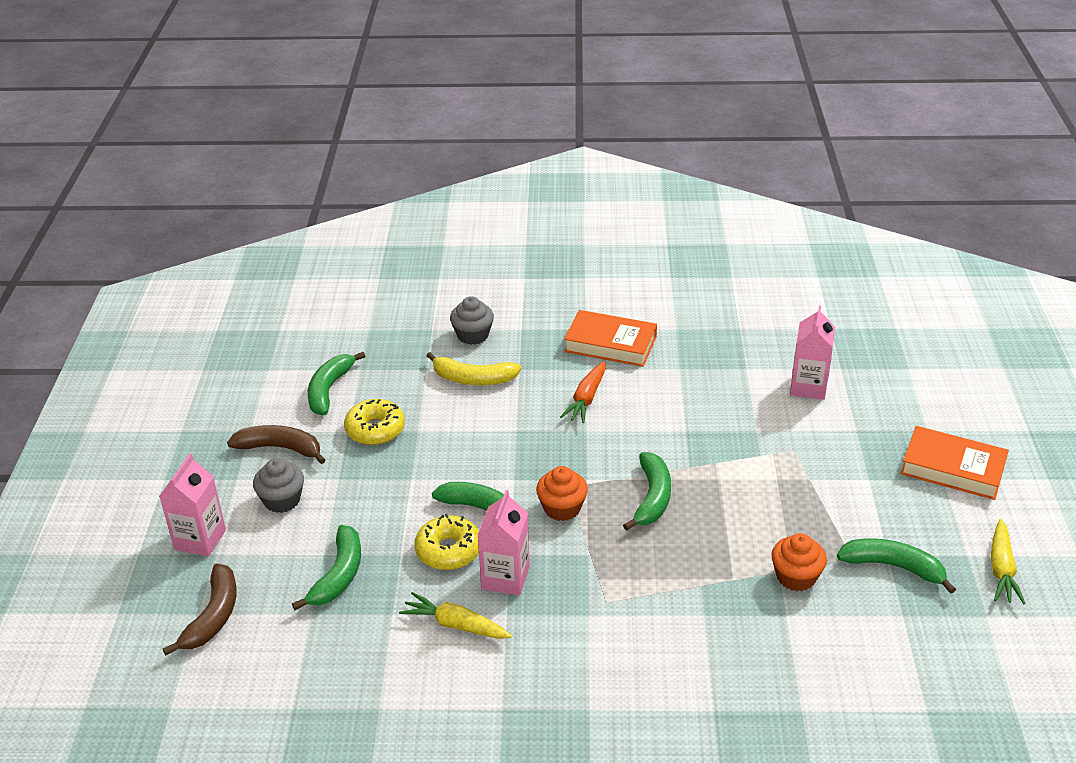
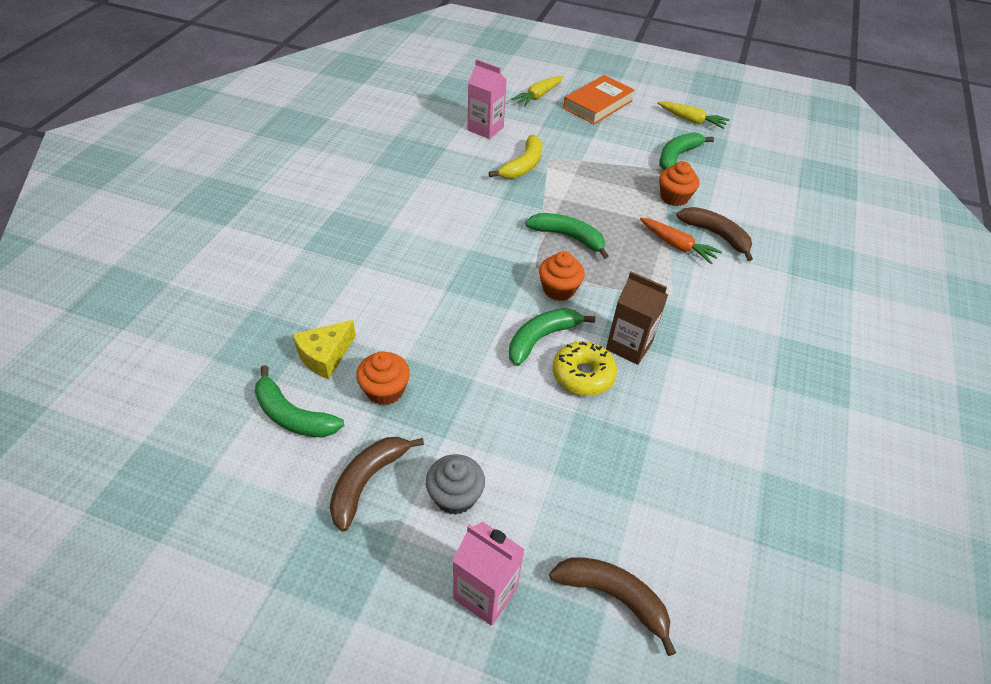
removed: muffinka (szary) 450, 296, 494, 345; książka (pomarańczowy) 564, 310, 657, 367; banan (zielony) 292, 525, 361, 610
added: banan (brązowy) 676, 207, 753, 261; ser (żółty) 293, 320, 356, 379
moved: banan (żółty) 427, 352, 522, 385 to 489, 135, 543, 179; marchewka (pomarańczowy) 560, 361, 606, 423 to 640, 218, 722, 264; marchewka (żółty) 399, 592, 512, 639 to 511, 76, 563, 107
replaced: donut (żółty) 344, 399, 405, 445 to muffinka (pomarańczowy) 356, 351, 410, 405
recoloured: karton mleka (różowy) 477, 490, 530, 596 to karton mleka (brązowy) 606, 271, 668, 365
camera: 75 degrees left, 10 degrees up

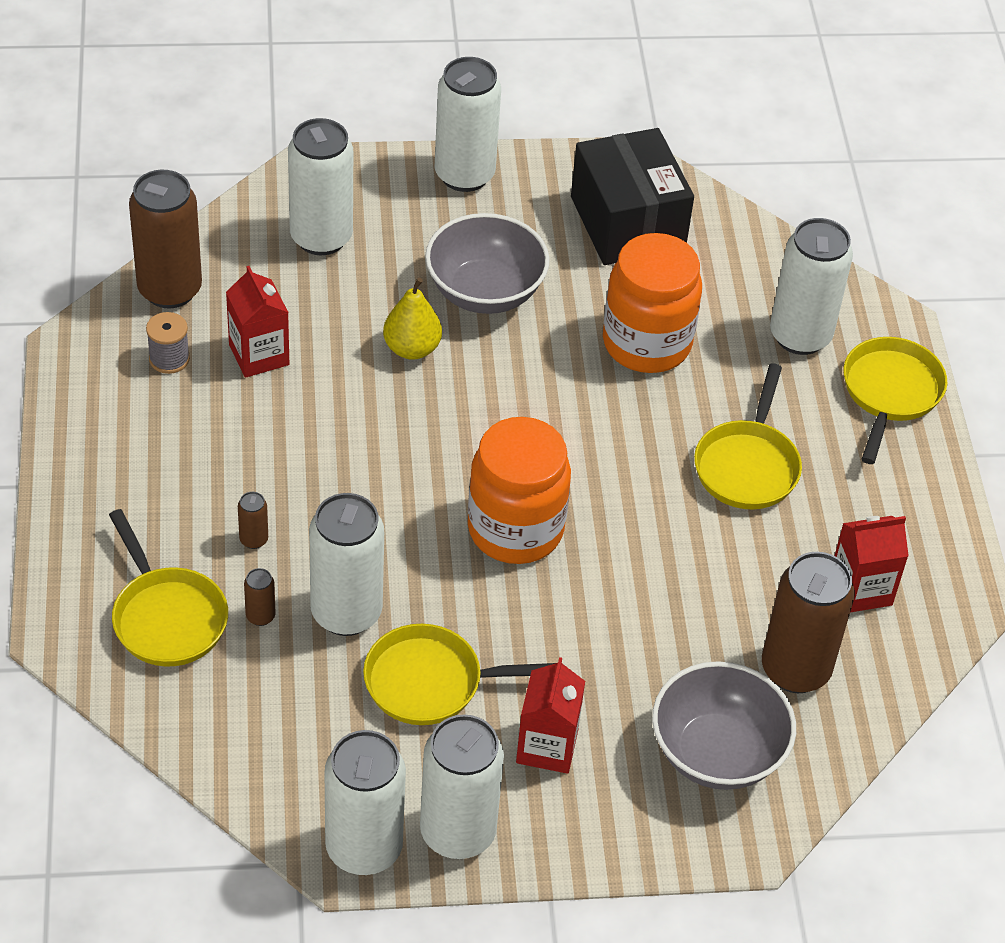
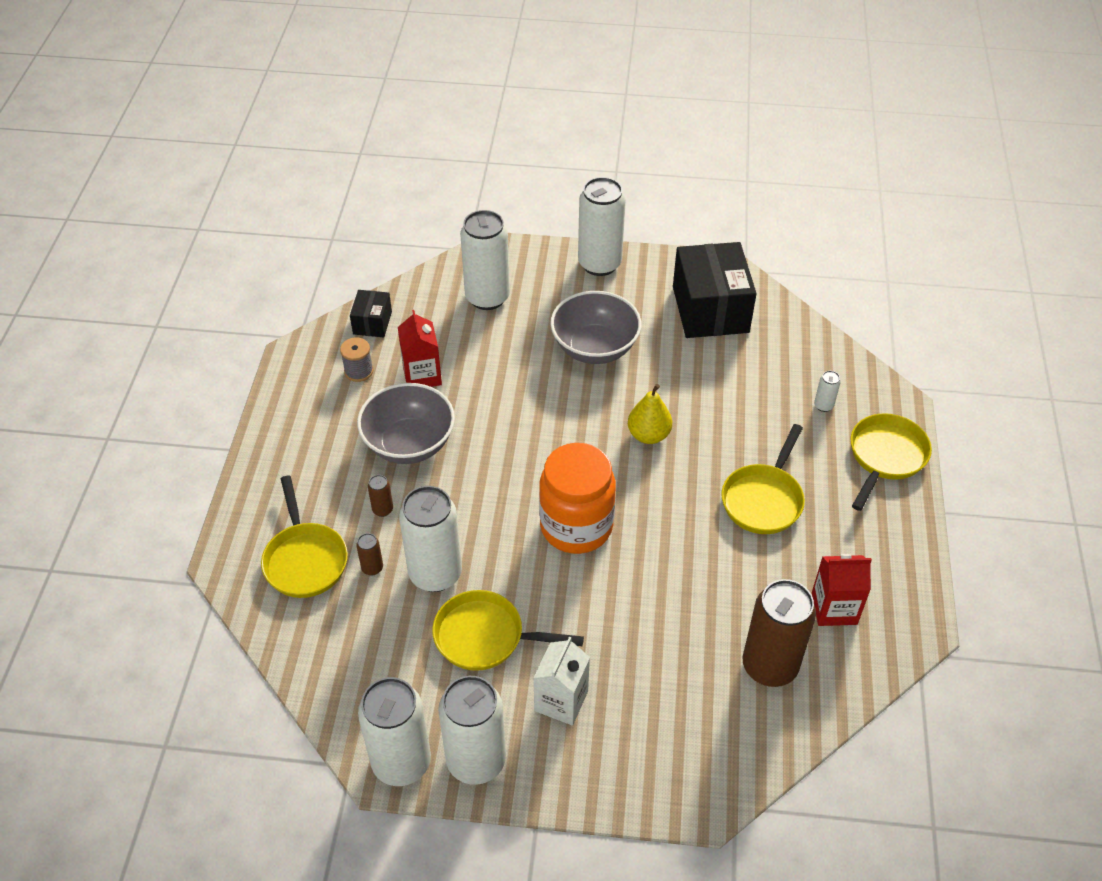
removed: słoik (pomarańczowy) 603, 233, 702, 373
moved: gruszka (żółty) 383, 278, 442, 360 to 628, 384, 672, 444; miska (szary) 652, 661, 796, 790 to 357, 383, 455, 464
replaced: puszka (brązowy) 129, 170, 202, 308 to pudełko (czarny) 350, 290, 392, 337
recoloured: karton mleka (czerwony) 516, 657, 585, 774 to karton mleka (biały) 533, 637, 590, 725
resized: puszka (biały) 770, 218, 853, 355 = 814, 371, 841, 412 x0.41
camera: 15 degrees right, 0 degrees up

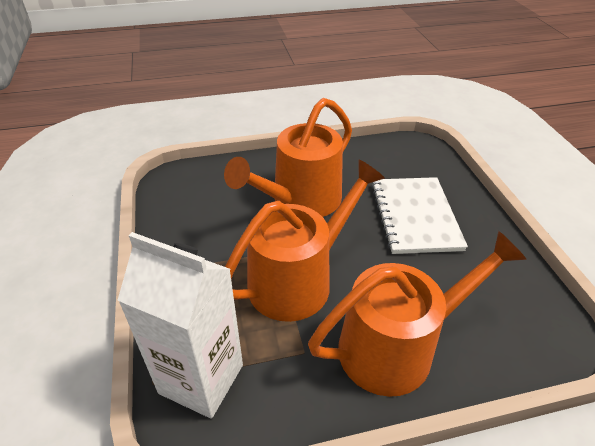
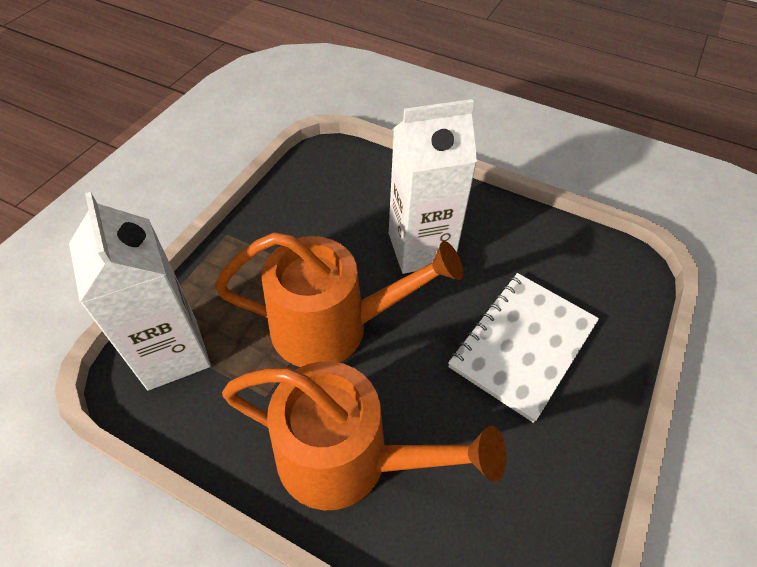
replaced: konewka (pomarańczowy) 224, 98, 352, 217 to karton mleka (biały) 389, 99, 477, 274
camera: 40 degrees right, 10 degrees up

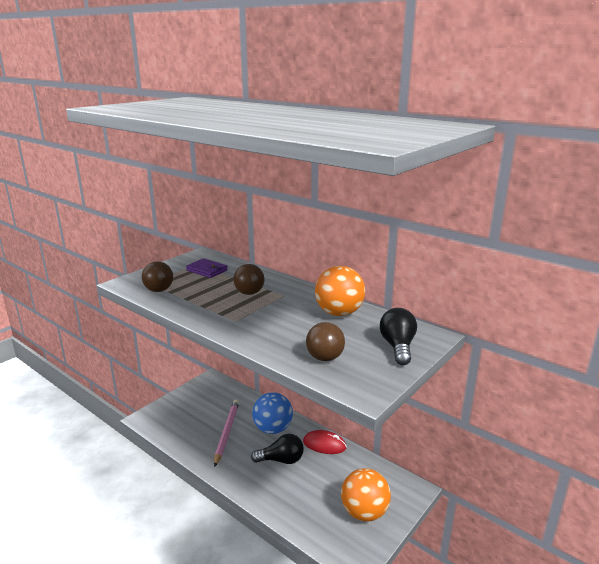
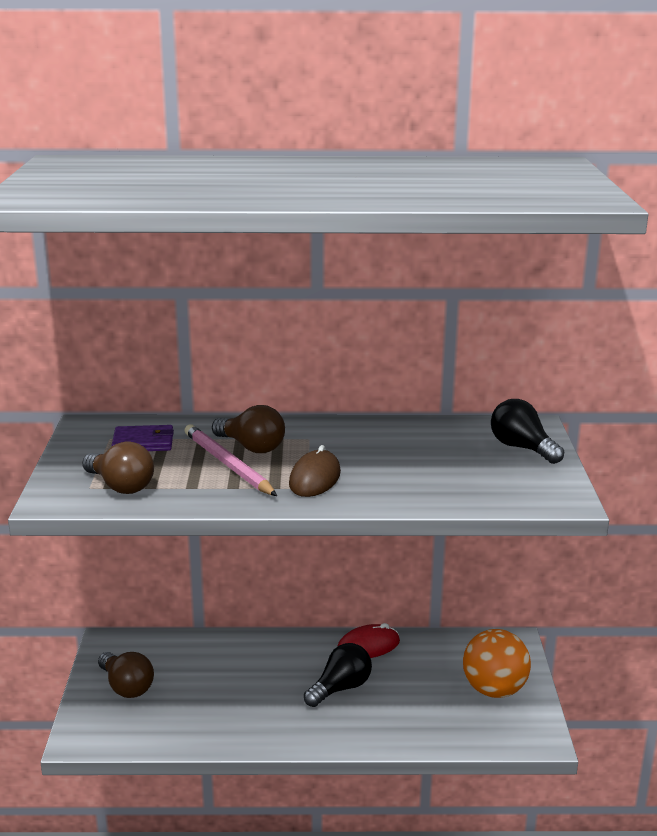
removed: piłka (pomarańczowy) 315, 266, 365, 316; piłka (niebieski) 252, 392, 293, 434
added: myszka (brązowy) 289, 445, 341, 497
moved: żarówka (brązowy) 306, 322, 345, 361 to 98, 652, 154, 698; ołówek (różowy) 214, 400, 239, 467 to 184, 424, 277, 496
camera: 40 degrees left, 0 degrees up

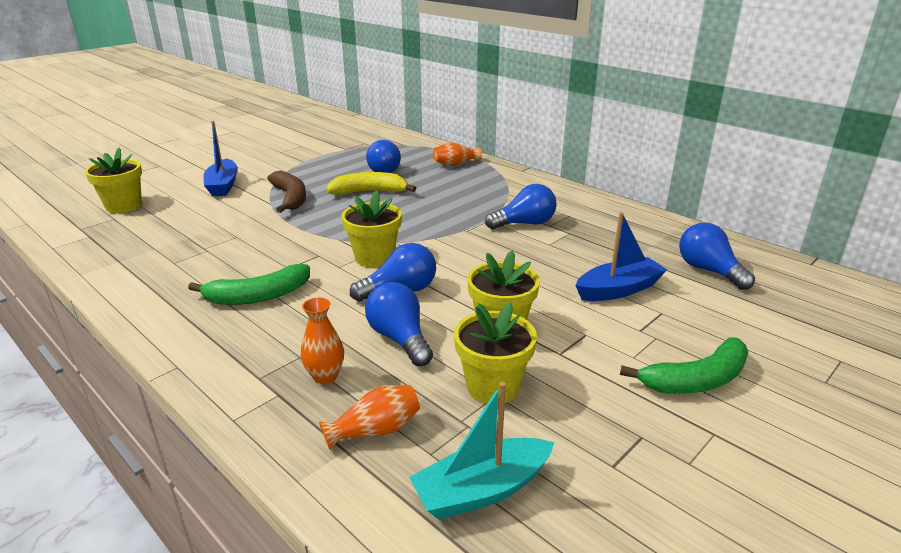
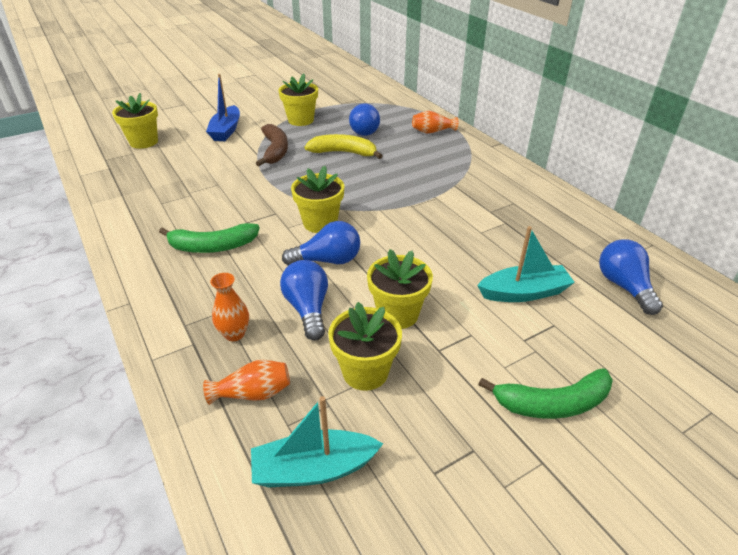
removed: żarówka (niebieski) 485, 184, 557, 230
added: doniczka (żółty) 279, 73, 318, 126
recoloured: łódka (niebieski) 575, 212, 668, 301 to łódka (turkusowy) 477, 226, 575, 302
camera: 15 degrees right, 10 degrees up

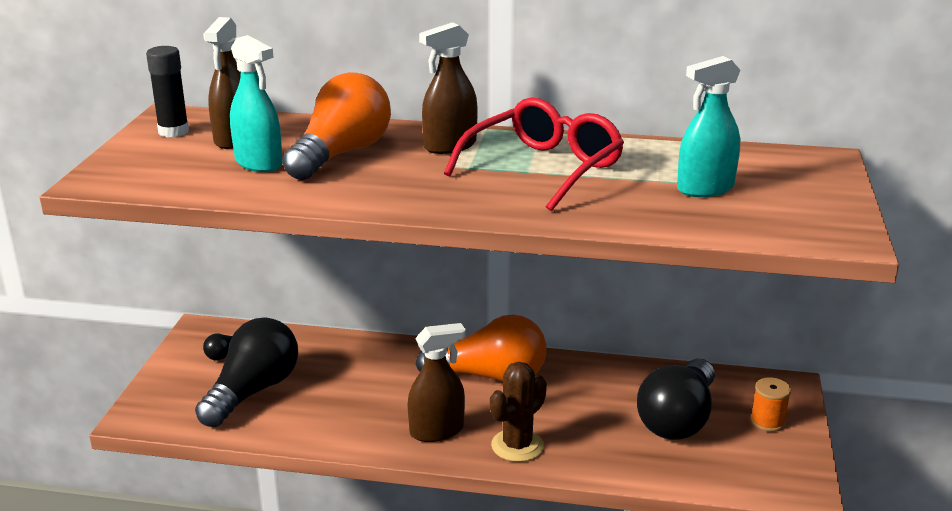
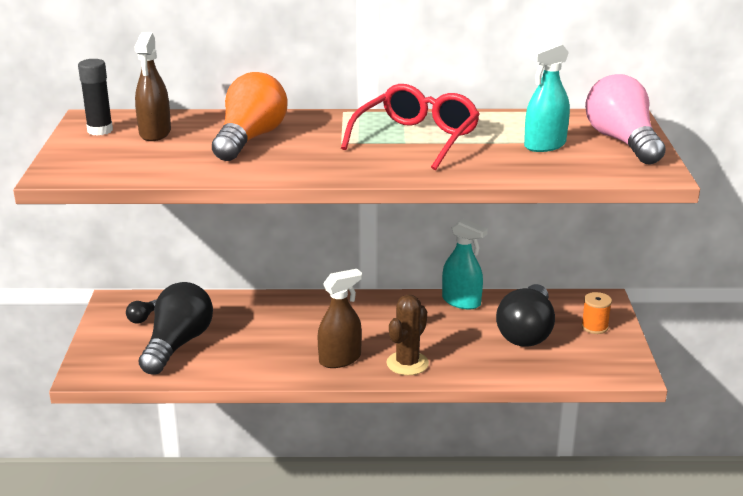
removed: spryskiwacz (brązowy) 419, 22, 478, 154; żarówka (pomarańczowy) 415, 314, 547, 382
added: żarówka (różowy) 585, 74, 665, 165
moved: spryskiwacz (turkusowy) 230, 35, 282, 172 to 442, 219, 488, 309
camera: 10 degrees left, 0 degrees up

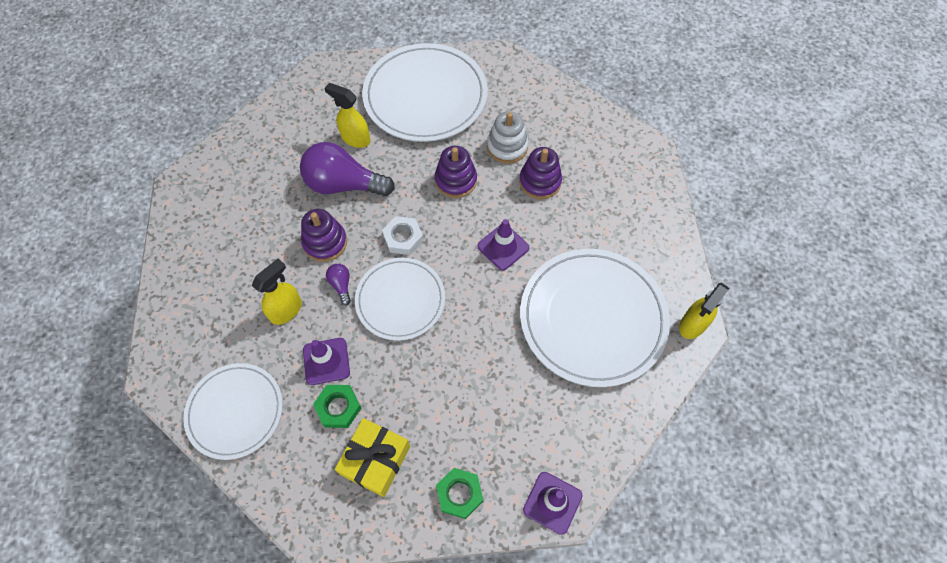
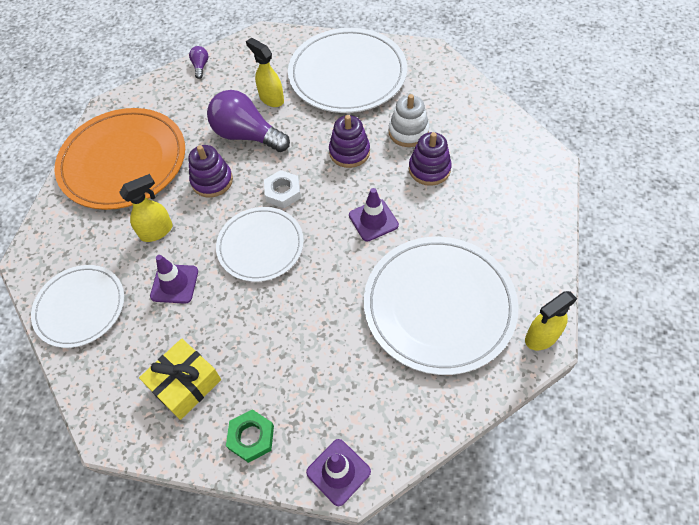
removed: nakrętka (zielony) 313, 385, 361, 428
added: talerz (pomarańczowy) 54, 108, 185, 210
moved: żarówka (fioletowy) 326, 264, 351, 305 to 189, 46, 208, 79
camera: 20 degrees right, 5 degrees down

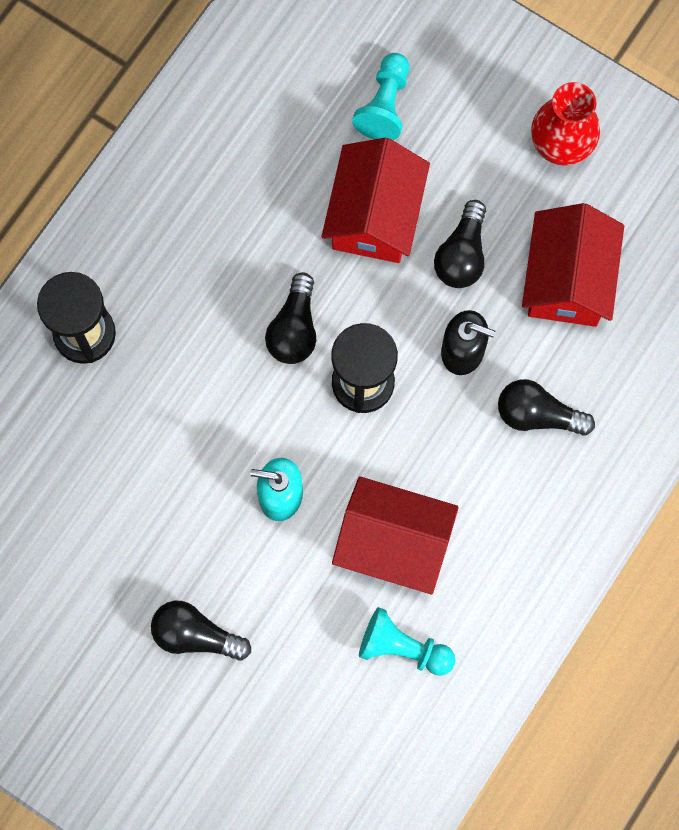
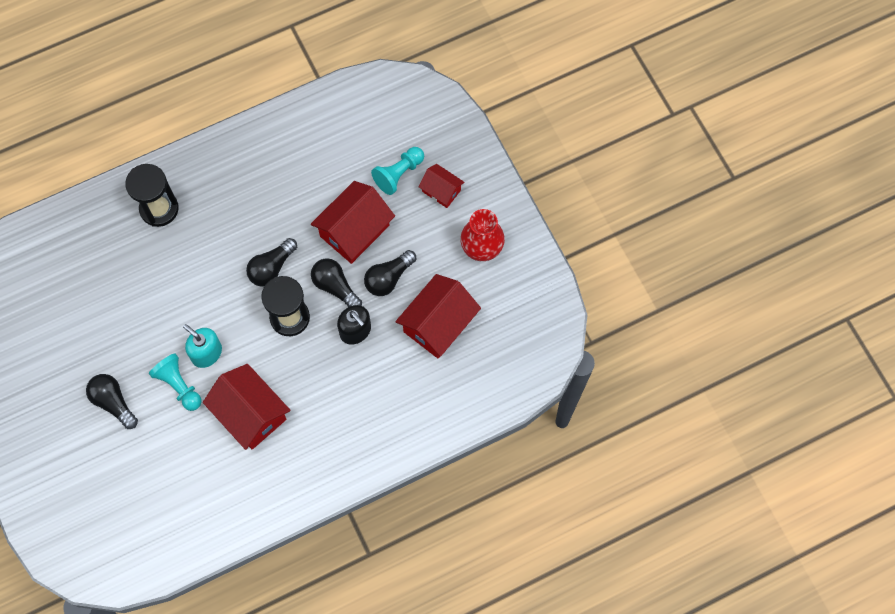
added: domek (czerwony) 418, 164, 465, 208
moved: żarówka (czarny) 498, 379, 595, 436 to 311, 258, 362, 307; pionek (turkusowy) 359, 607, 455, 676 to 149, 353, 201, 411
camera: 30 degrees right, 5 degrees down

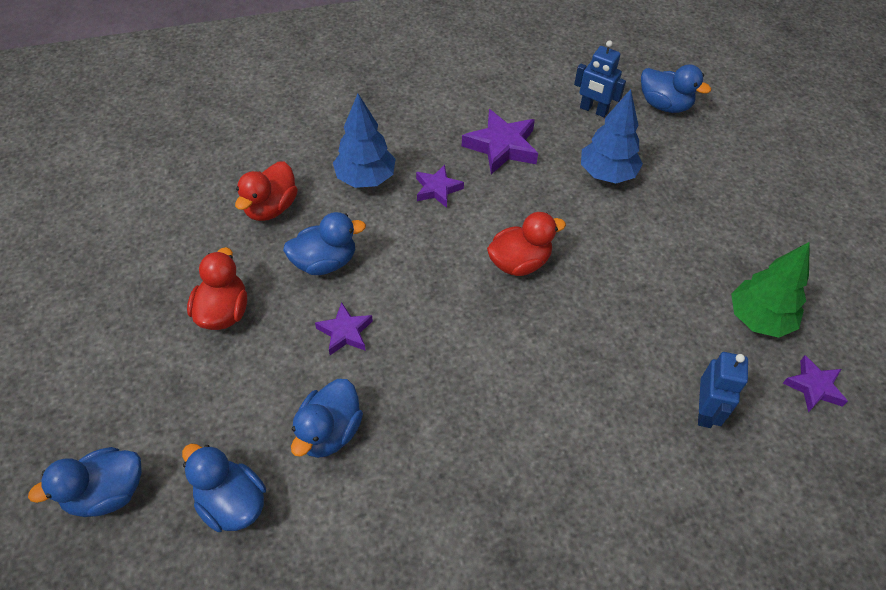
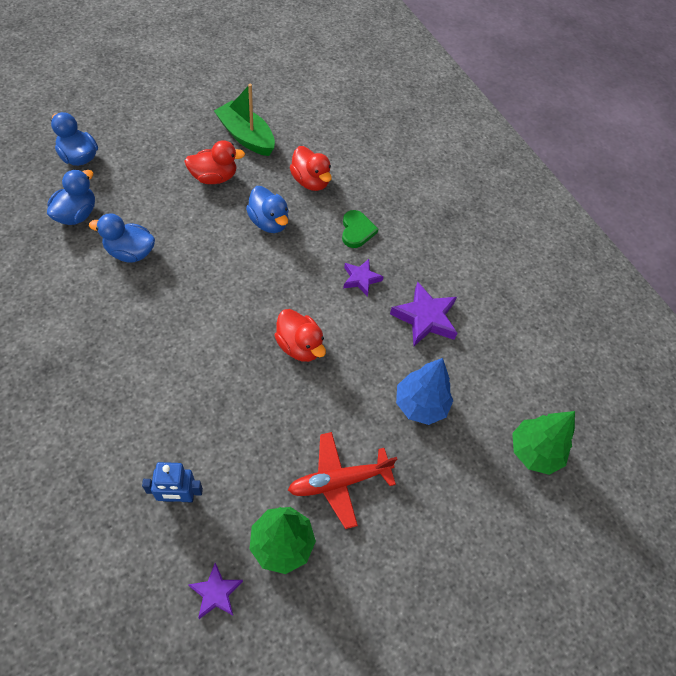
removed: robot (niebieski) 574, 40, 626, 117; gwiazda (fioletowy) 315, 302, 373, 355
added: łódka (zielony) 214, 84, 275, 156; samolot (czerwony) 288, 432, 397, 529
replaced: kaczka (niebieski) 641, 64, 711, 113 to drzewko (zielony) 512, 411, 575, 475; drzewko (niebieski) 333, 94, 395, 188 to serce (zielony) 342, 210, 378, 248
turned: kaczka (czerwony) 235, 161, 298, 221 = 290, 146, 332, 191 135 degrees counterclockwise
camera: 70 degrees right, 5 degrees up

